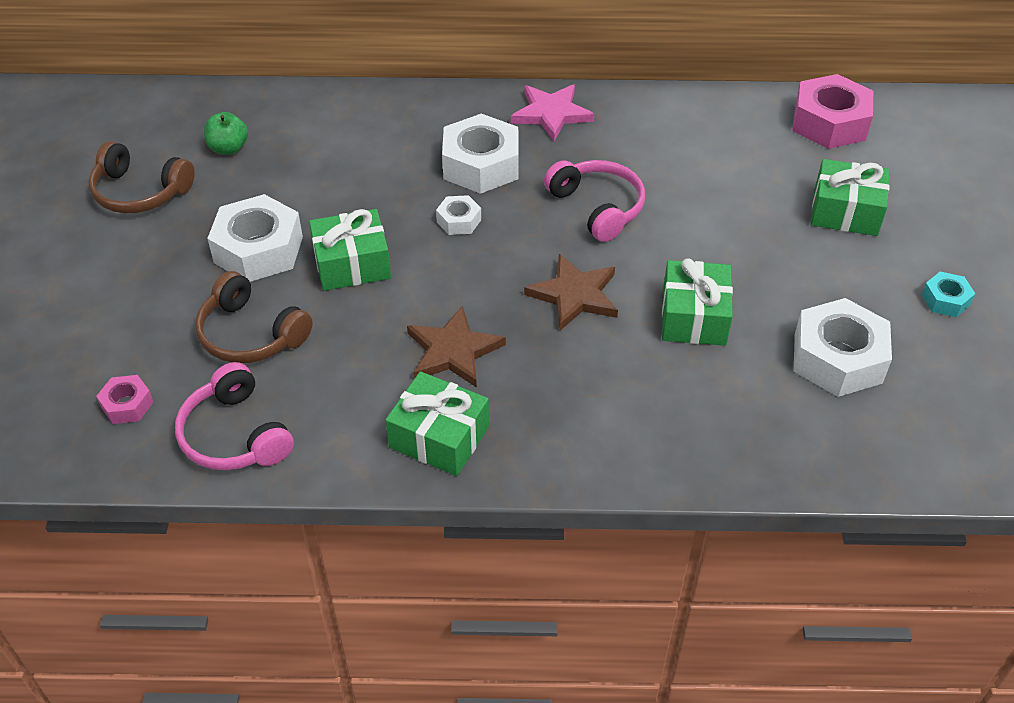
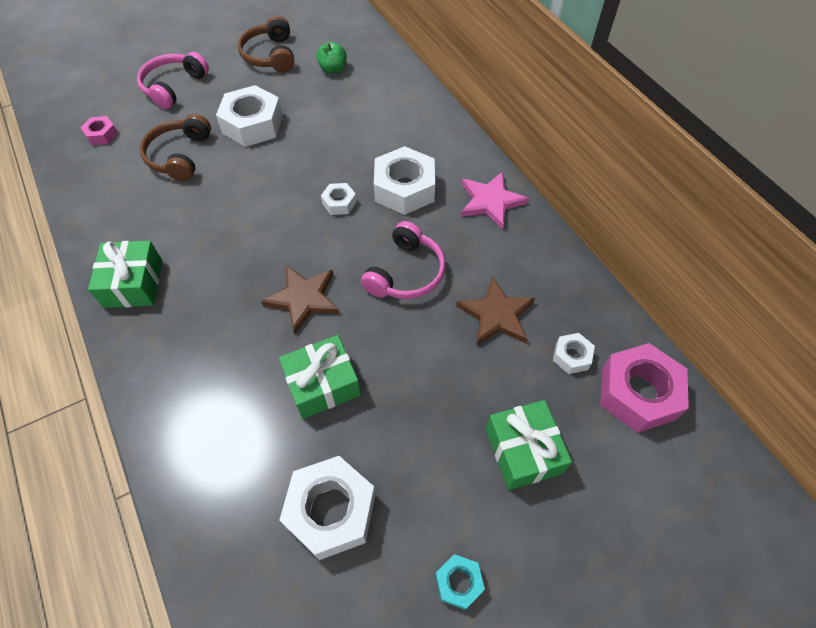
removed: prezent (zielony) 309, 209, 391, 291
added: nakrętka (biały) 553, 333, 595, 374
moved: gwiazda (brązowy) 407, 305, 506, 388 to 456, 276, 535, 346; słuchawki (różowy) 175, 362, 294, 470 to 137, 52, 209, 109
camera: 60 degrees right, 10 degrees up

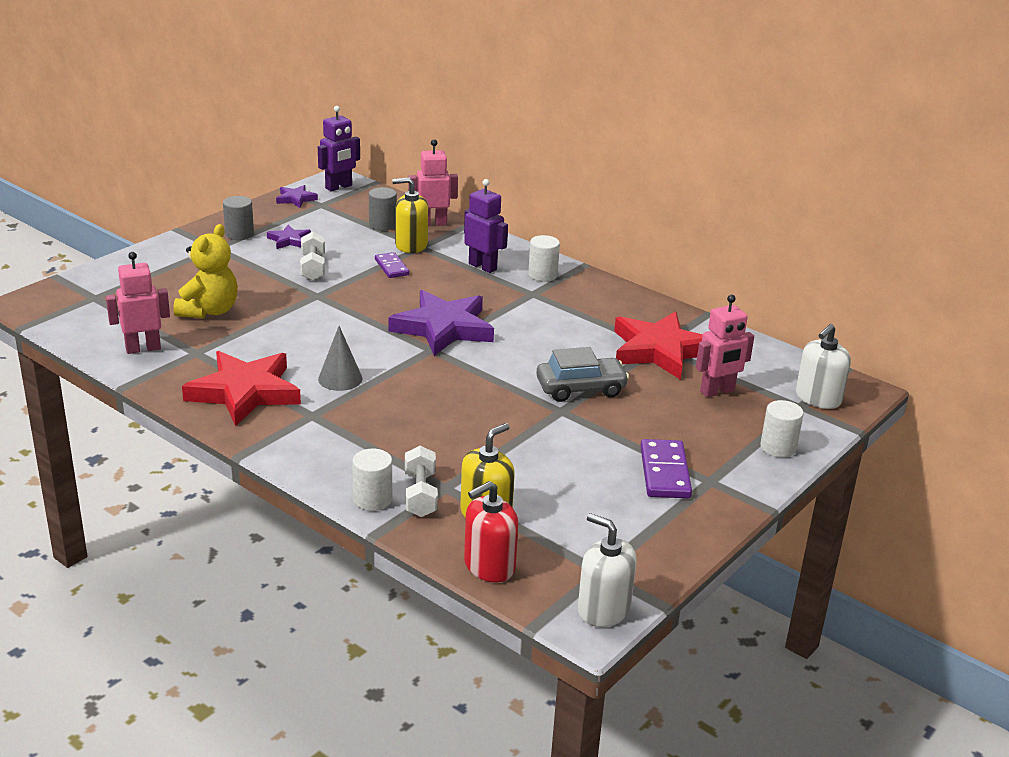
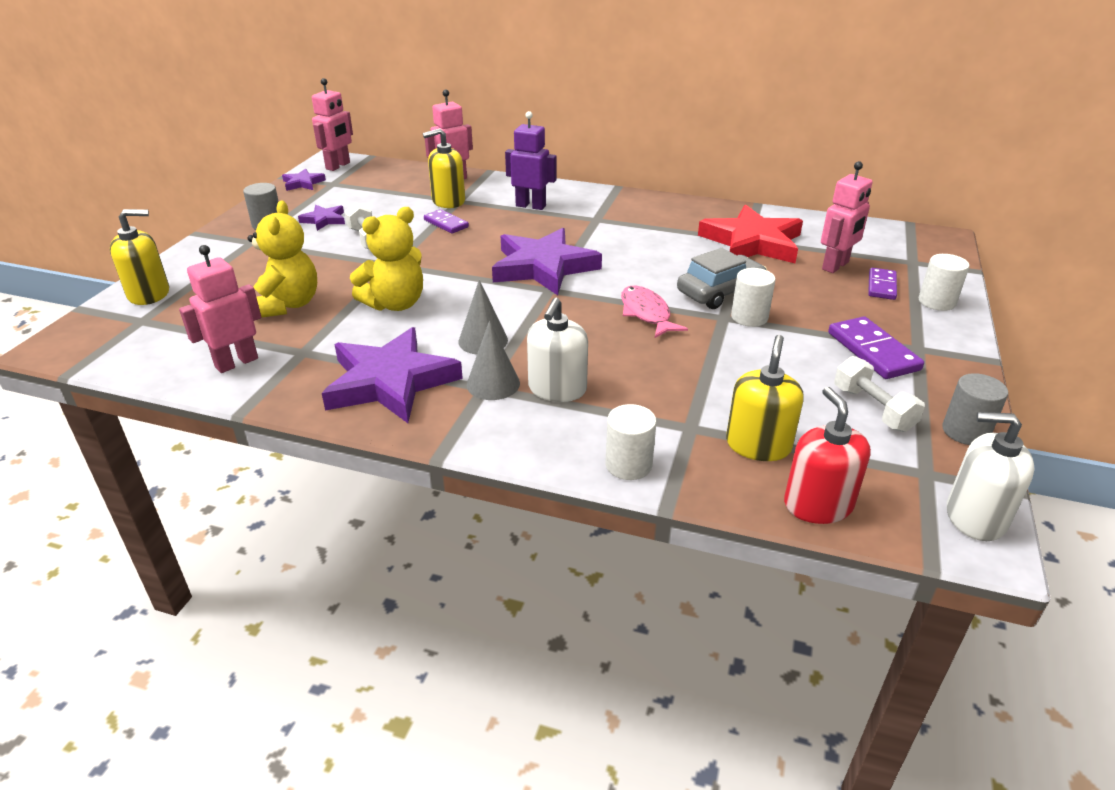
added: miś (żółty) 350, 207, 423, 311; dozownik mydła (żółty) 110, 209, 169, 305; kostka domina (fioletowy) 868, 268, 897, 300; ryba (różowy) 621, 286, 688, 338; stożek (szary) 467, 320, 520, 400
moved: walec (szary) 369, 187, 397, 231 to 942, 373, 1008, 445; walec (biały) 528, 235, 560, 281 to 731, 268, 776, 327; dozownik mydła (biały) 796, 324, 851, 409 to 527, 298, 588, 402; hantel (biały) 405, 446, 438, 517 to 834, 356, 925, 432
recoloured: robot (fioletowy) 318, 106, 360, 191 to robot (różowy) 312, 78, 353, 171; gwiazda (czerwony) 182, 351, 301, 426 to gwiazda (fioletowy) 322, 327, 463, 423
turned: dozownik mydła (czerwony) 464, 481, 518, 582 = 784, 387, 871, 524 135 degrees clockwise
camera: 20 degrees left, 5 degrees up

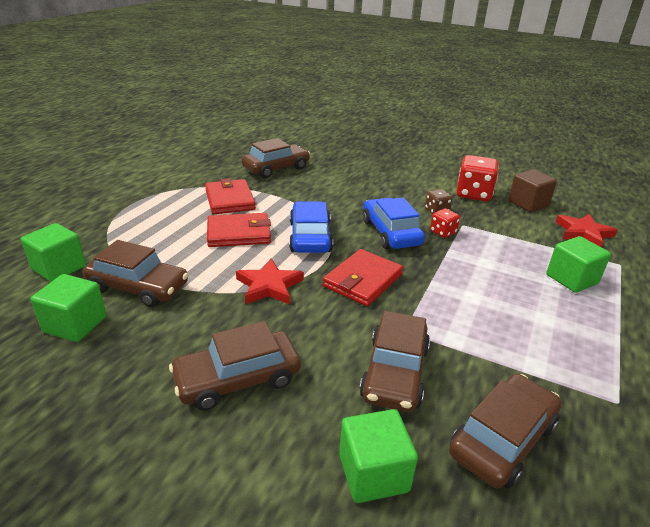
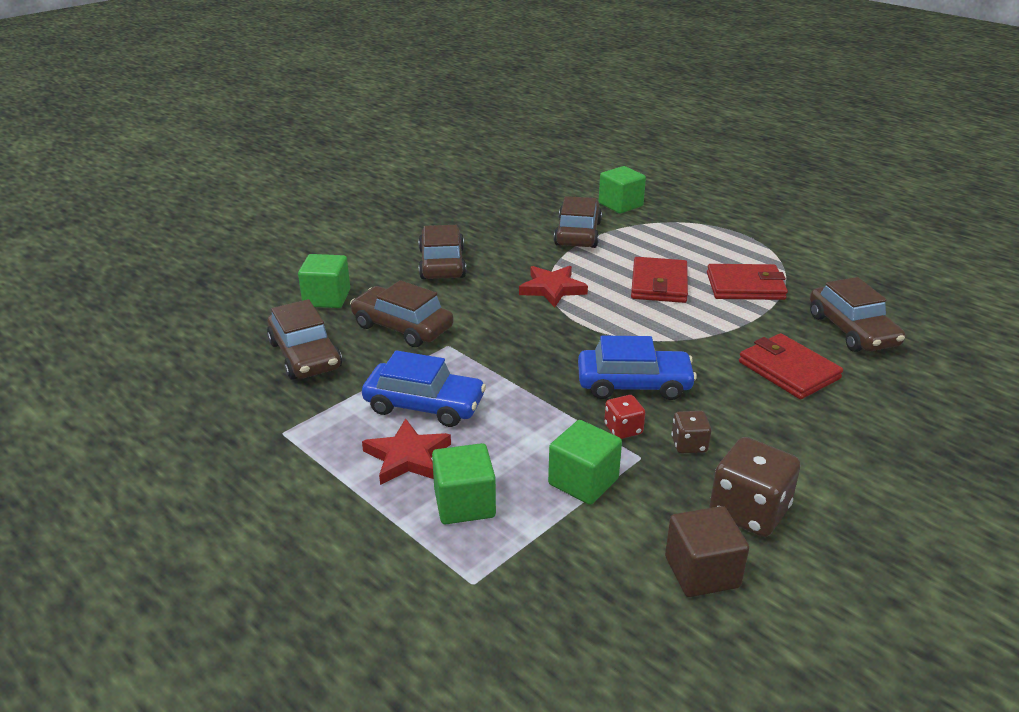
moved: samochód (niebieski) 289, 201, 333, 253 to 362, 350, 486, 427; gwiazda (czerwony) 556, 214, 617, 247 to 362, 418, 451, 485; portfel (czerwony) 323, 249, 403, 306 to 739, 333, 843, 399; sześcian (zielony) 31, 274, 106, 342 to 548, 420, 622, 505
recoloured: kostka do gry (czerwony) 456, 155, 499, 201 to kostka do gry (brązowy) 709, 437, 801, 537
turned: samochód (brązowy) 83, 240, 188, 307 = 554, 196, 602, 248 150 degrees clockwise
camera: 110 degrees right, 0 degrees up

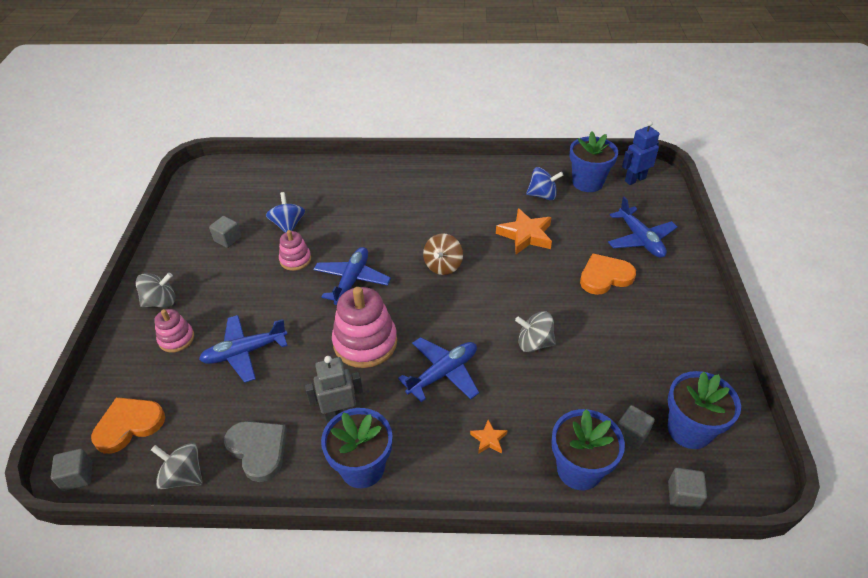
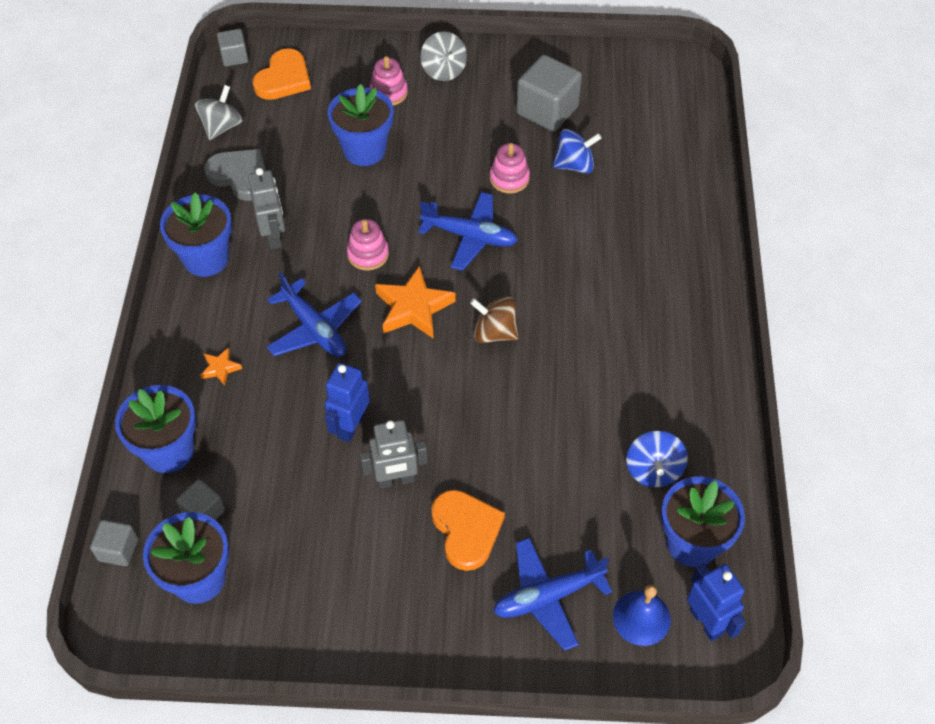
added: robot (szary) 360, 420, 428, 489; dzwonek (niebieski) 613, 585, 671, 646
moved: gwiazda (pomarańczowy) 496, 208, 552, 254 to 375, 266, 456, 339
replaced: bączek (szary) 515, 311, 556, 352 to robot (niebieski) 325, 363, 370, 442; samolot (niebieski) 199, 315, 288, 383 to doniczka (niebieski) 328, 84, 393, 166
turned: serce (pomarańczowy) 91, 397, 165, 454 = 253, 48, 311, 100 60 degrees clockwise; serce (szary) 224, 421, 287, 482 = 204, 149, 266, 201 105 degrees counterclockwise
resized: sześcian (szary) 209, 216, 242, 248 = 516, 55, 582, 132 x1.84; zabawka nakładanka (różowy) 332, 287, 397, 368 = 347, 219, 389, 271 x0.55
camera: 90 degrees right, 10 degrees up

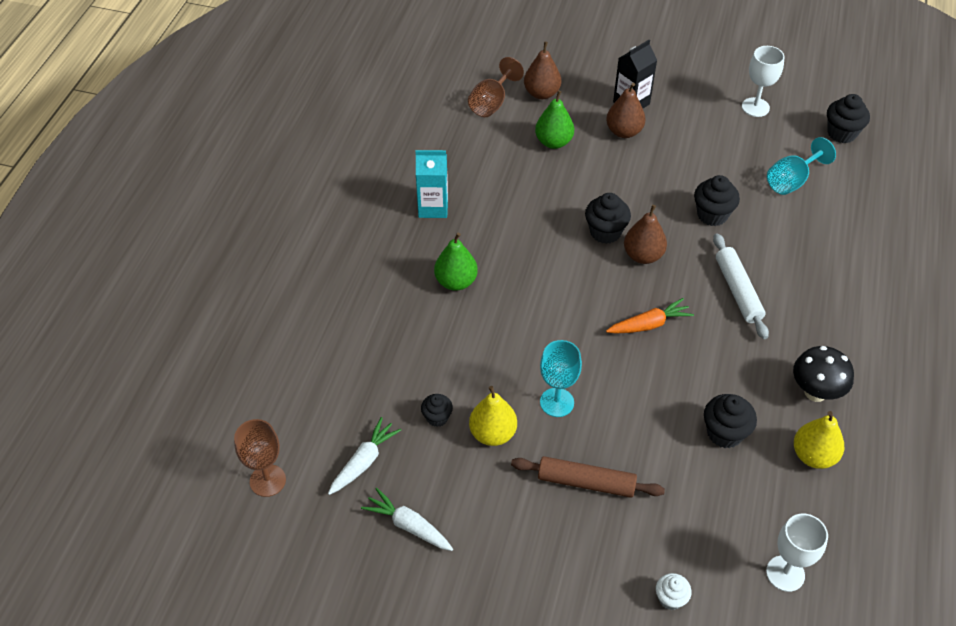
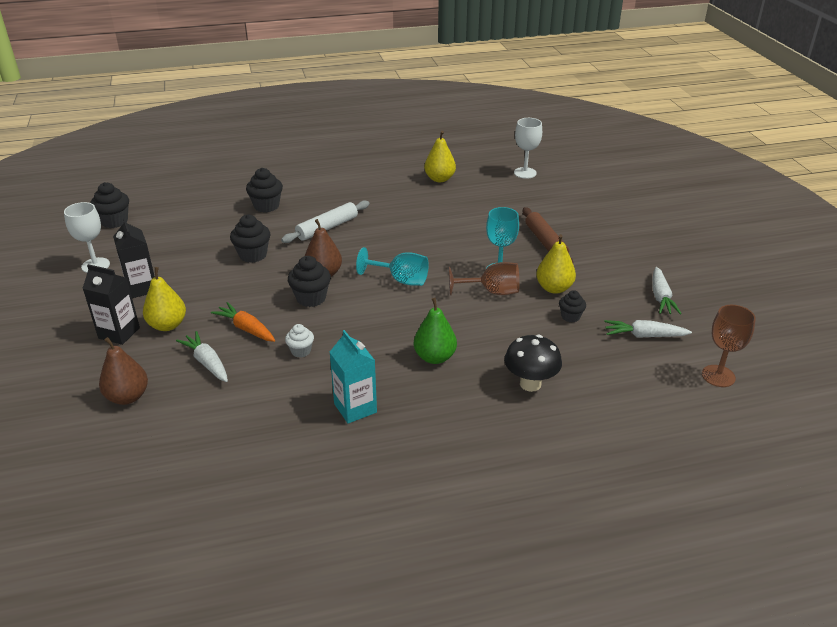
added: karton mleka (czarny) 113, 218, 155, 298
moved: kielich (brązowy) 468, 57, 524, 117 to 449, 262, 520, 295; kielich (turkusowy) 767, 137, 836, 195 to 356, 247, 429, 286; marchewka (pomarańczowy) 606, 298, 694, 334 to 211, 302, 275, 342; grzyb (czarny) 793, 346, 854, 402 to 504, 335, 562, 392; muffinka (czarny) 704, 394, 757, 448 to 246, 168, 283, 213; muffinka (biały) 656, 573, 692, 610 to 285, 324, 314, 358
replaced: gruszka (zielony) 535, 90, 574, 149 to marchewka (biały) 176, 331, 228, 382
recoloured: gruszka (brązowy) 606, 83, 646, 138 to gruszka (żółty) 143, 267, 186, 331
camera: 120 degrees left, 15 degrees down

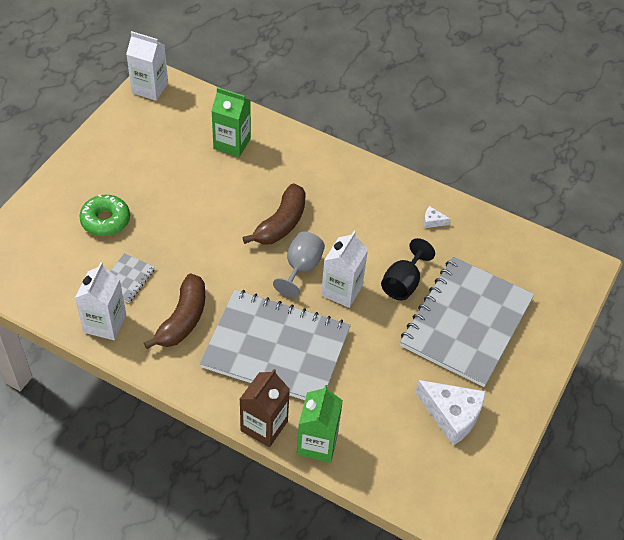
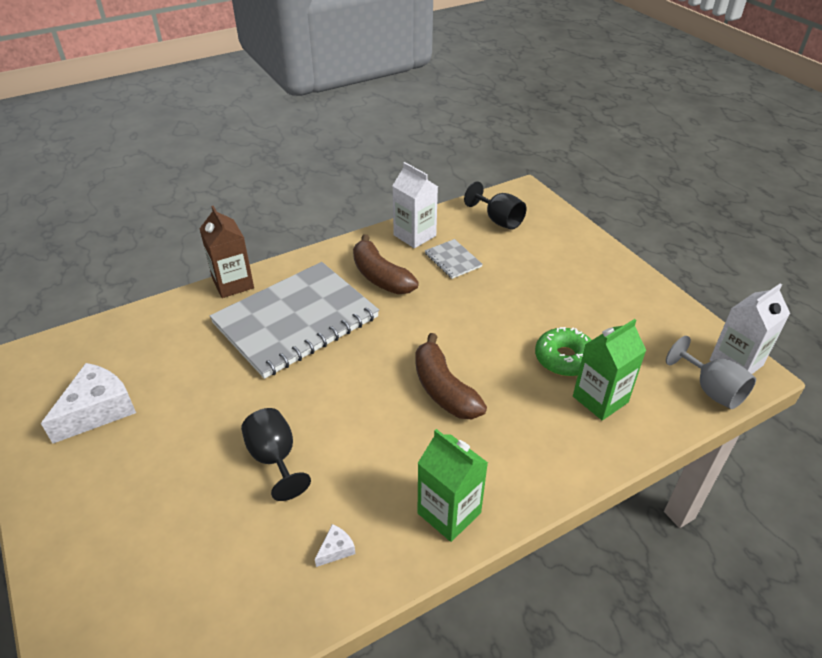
removed: karton mleka (biały) 321, 231, 368, 308; zeszyt (szary) 400, 257, 535, 387
added: kielich (czarny) 464, 181, 527, 230
moved: donut (zielony) 79, 194, 130, 236 to 535, 327, 591, 376; kielich (szary) 273, 231, 325, 298 to 666, 336, 756, 409; karton mleka (zielony) 297, 385, 343, 463 to 418, 429, 488, 542
turned: ser (biały) 415, 380, 486, 446 = 41, 363, 136, 444 150 degrees clockwise
camera: 125 degrees right, 10 degrees down

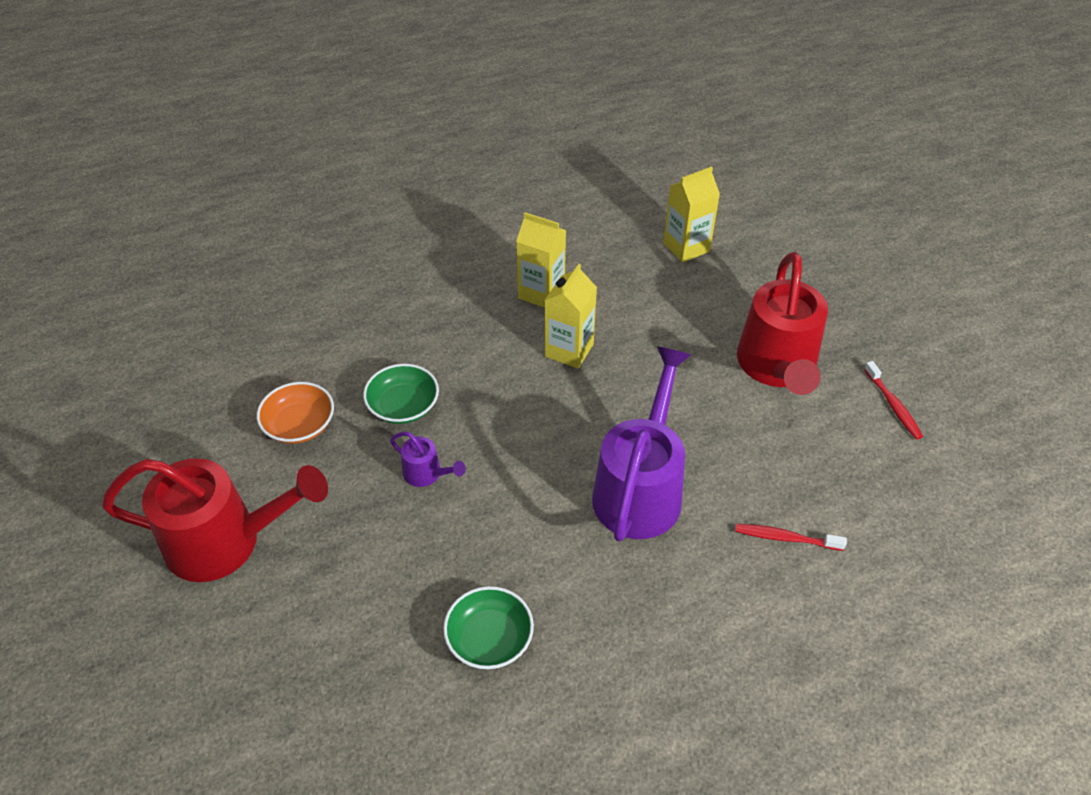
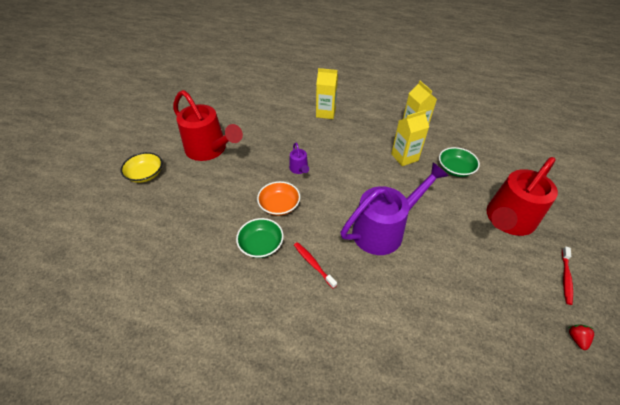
added: miska (żółty) 121, 152, 162, 183; truskawka (czerwony) 569, 324, 594, 350
moved: karton mleka (żółty) 664, 166, 720, 263 to 316, 68, 338, 119; miska (zielony) 363, 364, 439, 424 to 439, 147, 480, 177; miska (pomarańczowy) 257, 382, 334, 444 to 257, 181, 300, 216; szczoteczka do zębów (czerwony) 735, 524, 847, 551 to 294, 242, 337, 288
camera: 40 degrees right, 0 degrees up

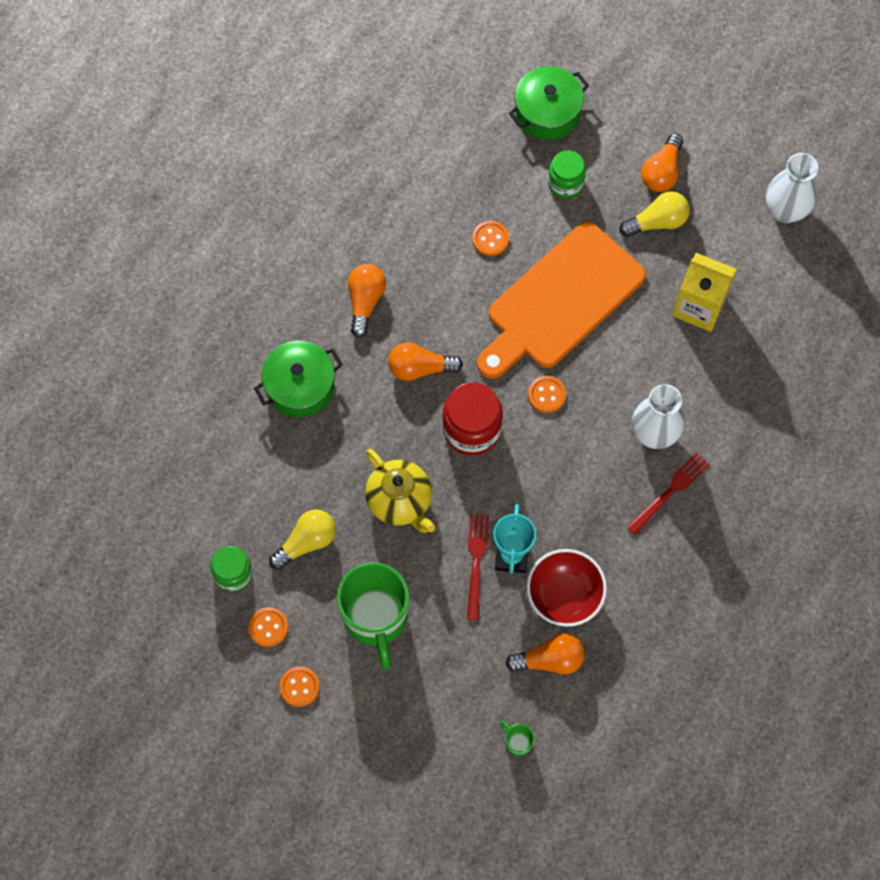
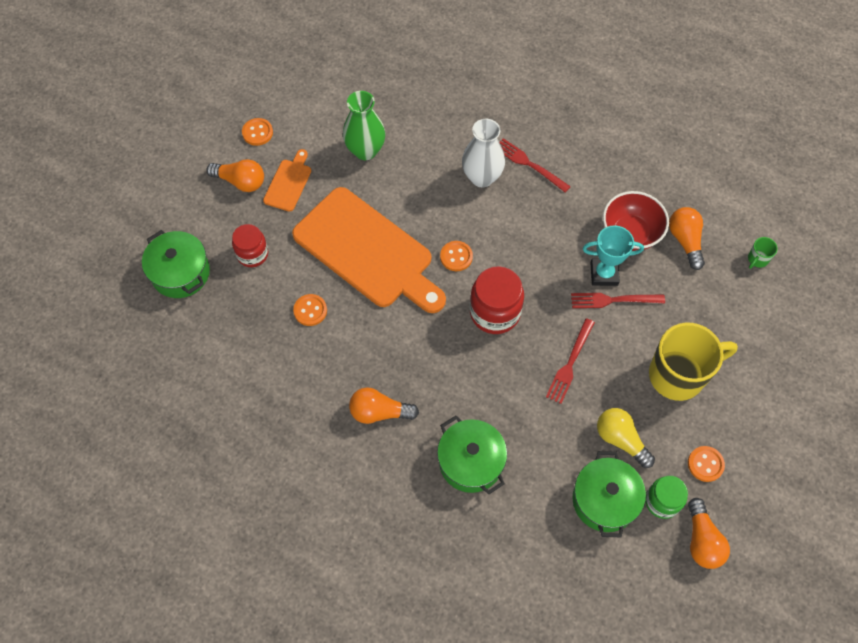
removed: wazon (biały) 766, 153, 819, 223
added: garnek (zielony) 572, 451, 646, 537
moved: żarówka (pomarańczowy) 388, 342, 463, 381 to 688, 498, 730, 569; guzik (pomarańczowy) 279, 667, 320, 707 to 242, 118, 273, 146
replaced: żarówka (żółty) 619, 191, 690, 237 to deska do krojenia (pomarańczowy) 263, 149, 311, 212; karton mleka (żółty) 672, 253, 737, 332 to wazon (zielony) 343, 91, 385, 160; imbryk (żółty) 365, 449, 435, 533 to widelec (czerwony) 546, 318, 595, 404
recoloured: słoik (zielony) 548, 150, 586, 198 to słoik (czerwony) 232, 224, 268, 267; kubek (zielony) 337, 562, 409, 669 to kubek (żółty) 649, 322, 738, 401
camera: 95 degrees left, 5 degrees down

